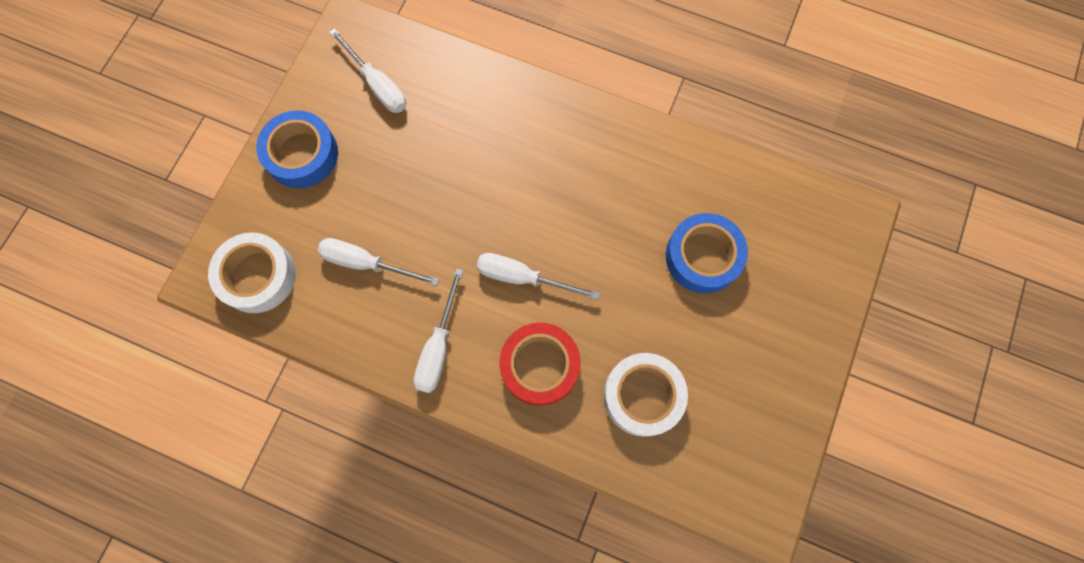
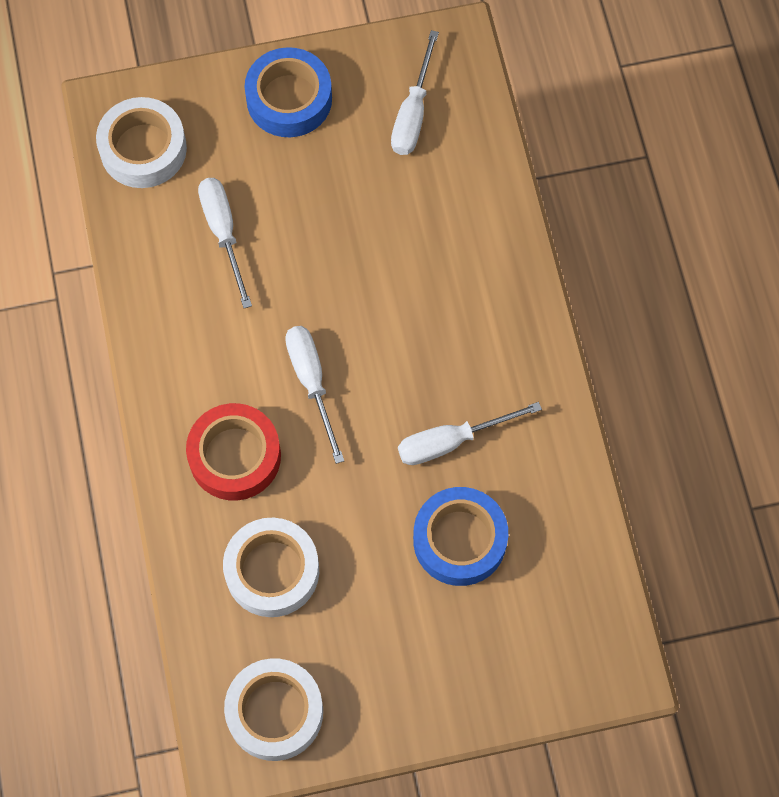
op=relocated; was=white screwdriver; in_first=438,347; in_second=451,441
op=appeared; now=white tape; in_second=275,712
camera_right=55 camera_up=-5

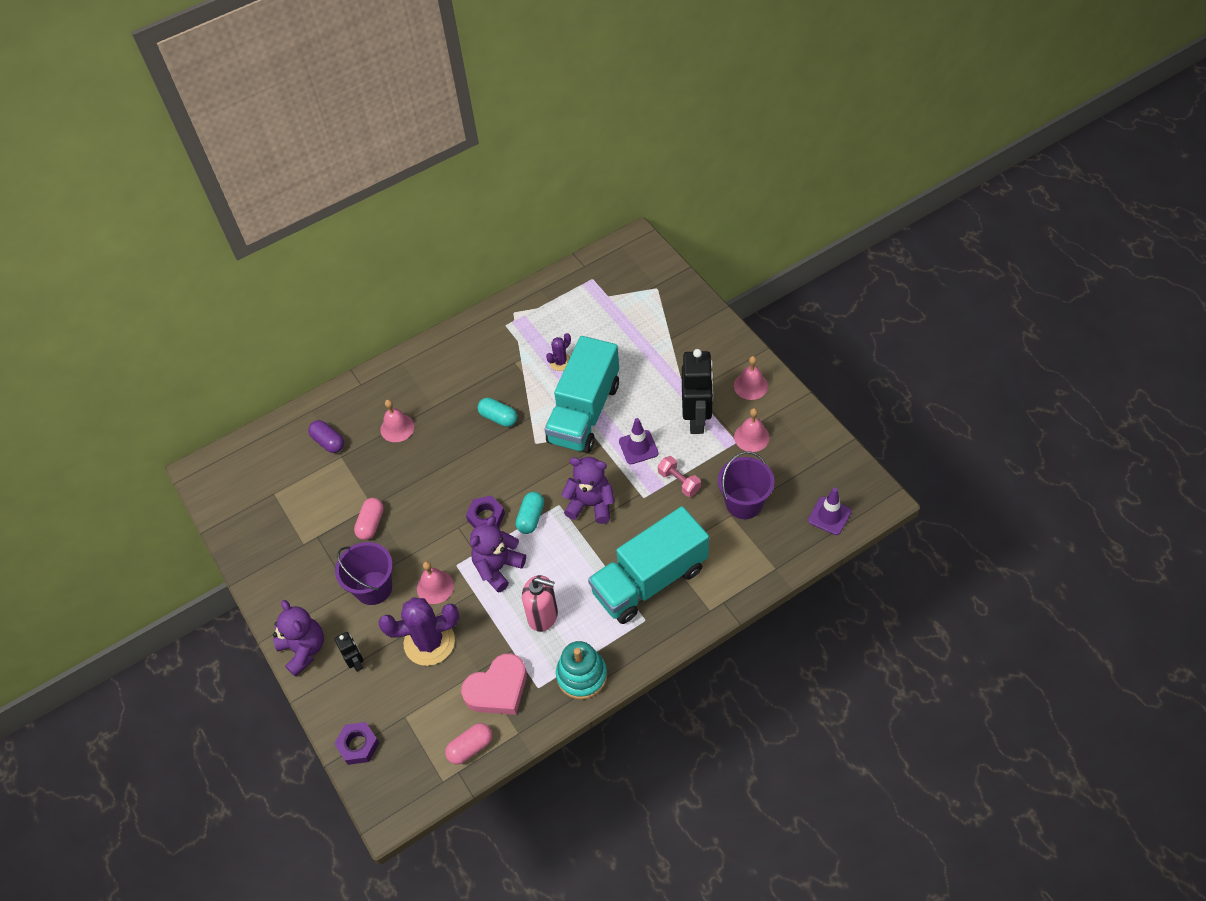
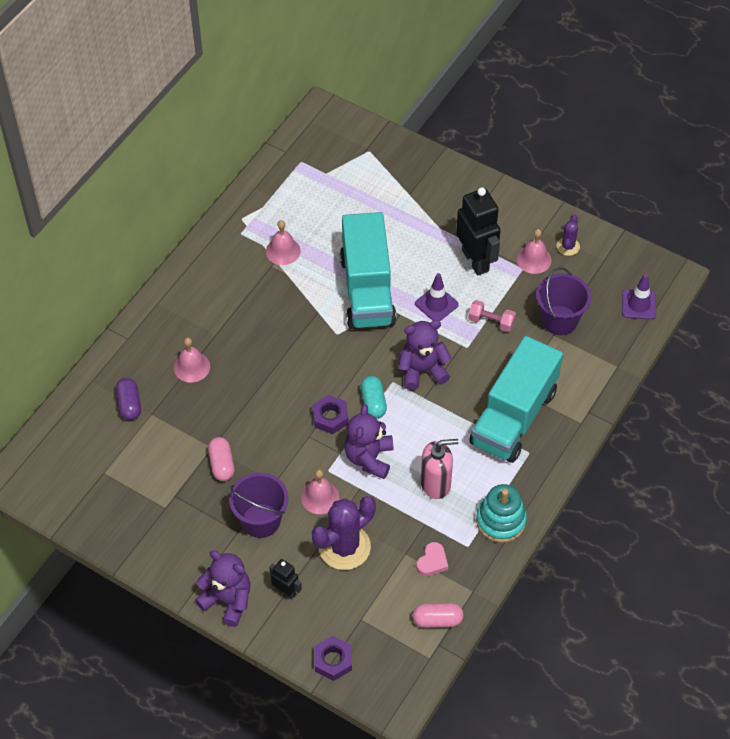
op=spun; was=purple capsule; in_first=328,442; in_second=129,404; clockwise=60
op=spun; was=pink capsule; in_first=470,747; in_second=437,620; clockwise=60
op=size; was=pink heart; in_first=498,689; in_second=432,562; ratio=0.54
op=missing; was=turquoise capsule; in_first=498,418
op=relocated; was=purple cactus; in_first=560,362; in_second=568,246
op=relocated; was=pink bell; in_first=750,385; in_second=283,251
camera_right=-30 camera_up=0

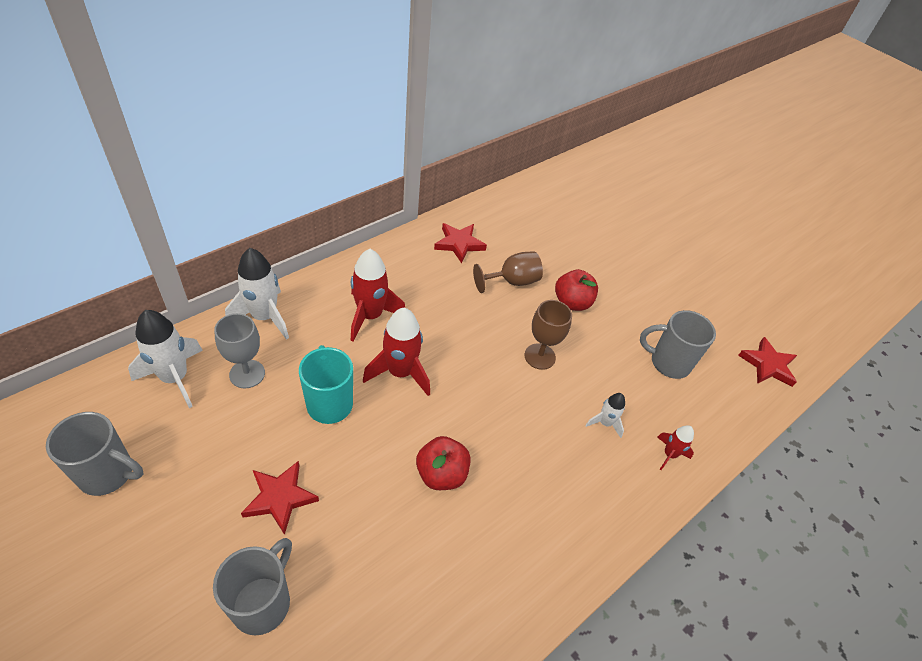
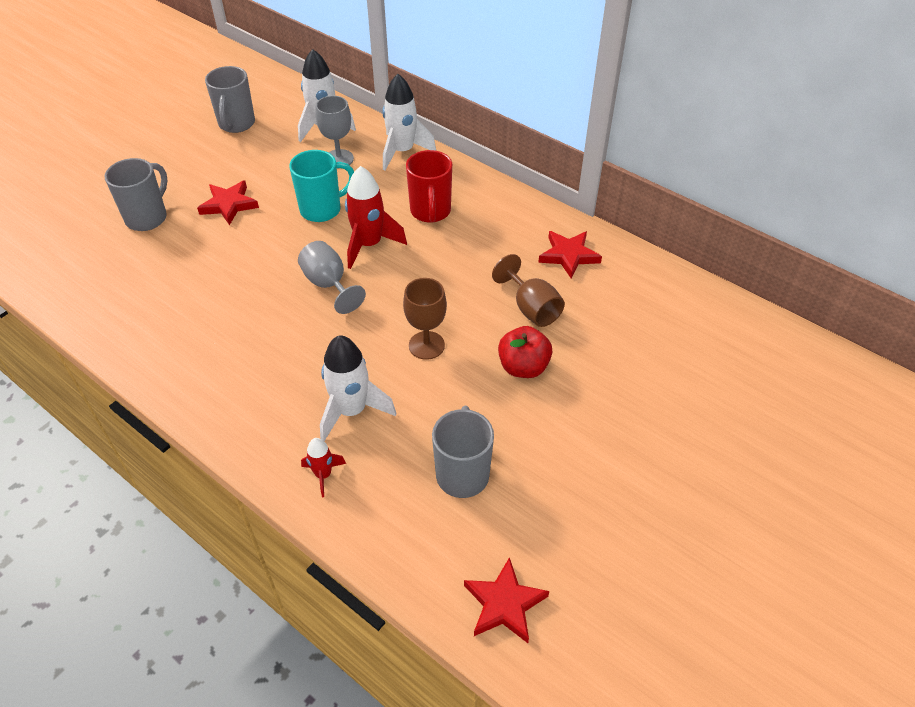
op=spun; was=grey mug; in_first=263,602; in_second=147,217; clockwise=-75
op=exchanged; was=red rocket; now=red mug; in_first=370,316; in_second=430,212
op=missing; was=red apple; in_first=441,474
op=size; was=white rocket; in_first=605,423; in_second=351,411; ratio=1.87
op=appeared; now=grey goblet; in_second=329,284
camera_right=85 camera_up=0

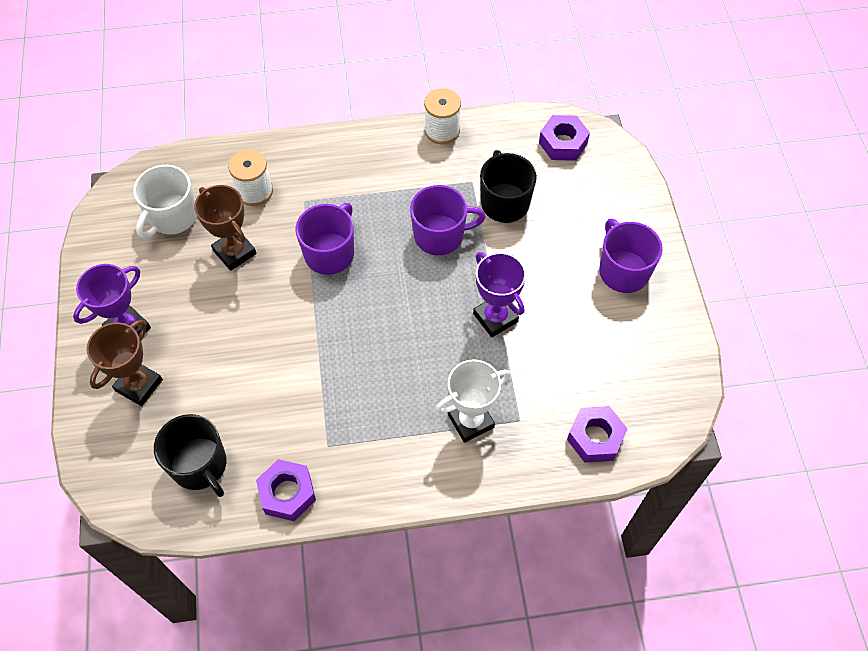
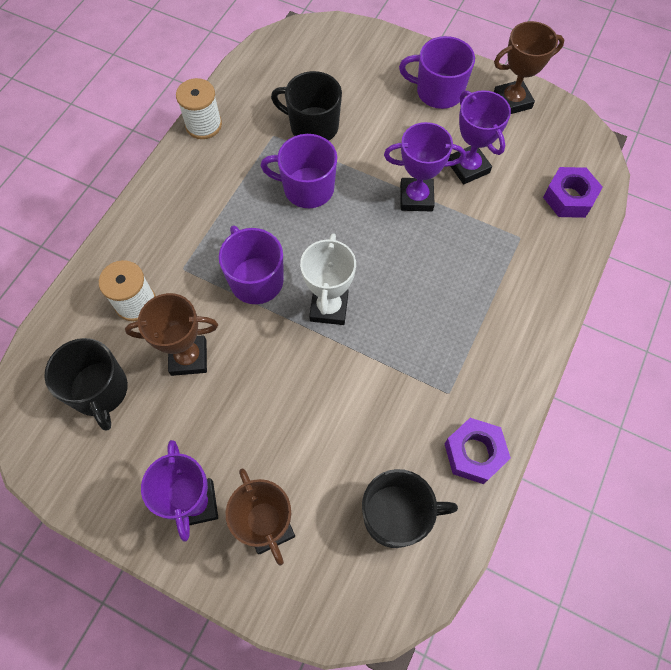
op=colour; was=white mug; now=black mug; in_first=172,217; in_second=100,391
op=spun; was=purple mug; in_first=440,235; in_second=307,188; clockwise=-105
op=relocated; was=white trophy; in_first=471,421; in_second=329,308
op=missing; was=purple nut; in_first=563,143
op=appeared; now=purple trophy; in_second=468,167
op=appeared; now=brown trophy; in_second=512,101
camera_right=-55 camera_up=5

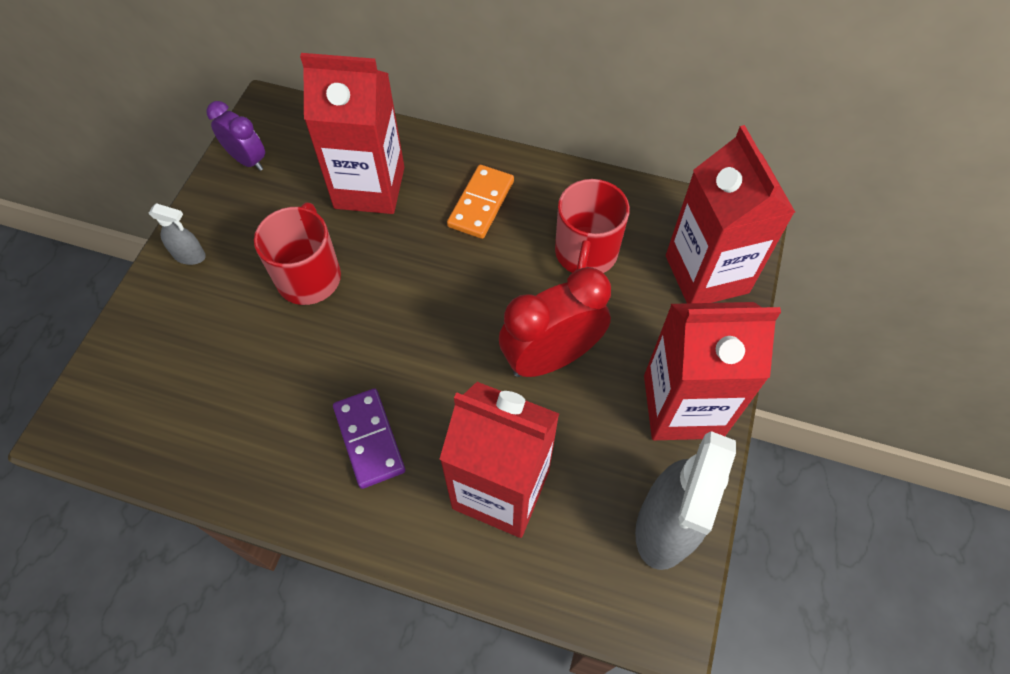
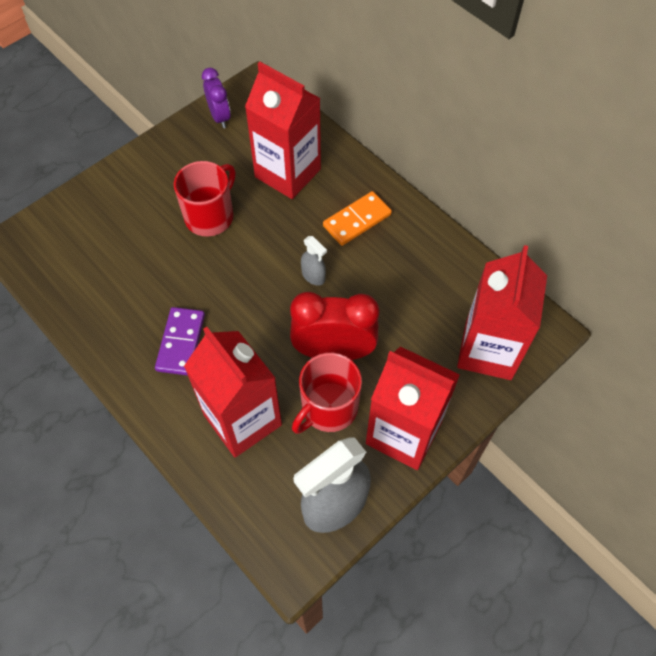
op=relocated; was=grey spray bottle; in_first=190,256; in_second=313,276
op=relocated; was=red mug; in_first=585,253; in_second=328,408
camera_right=30 camera_up=0

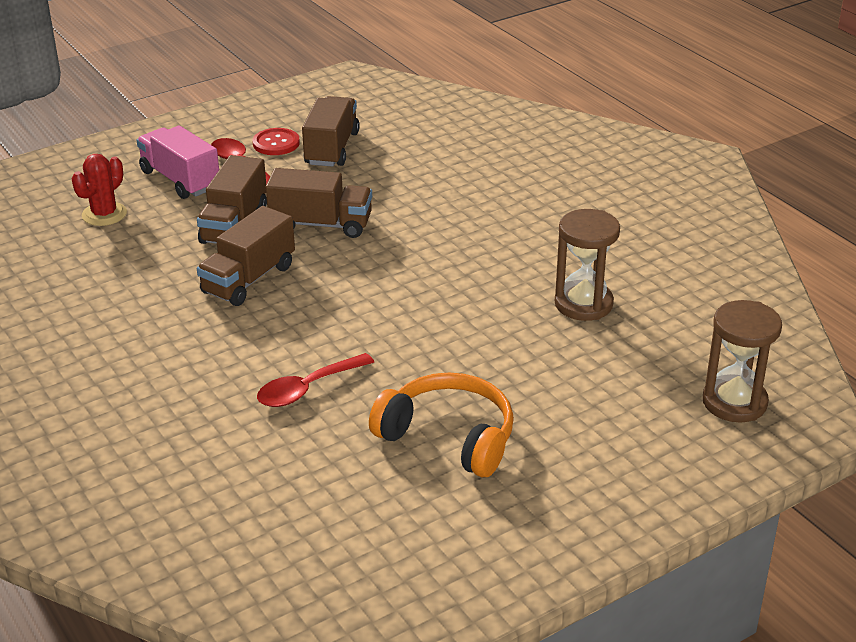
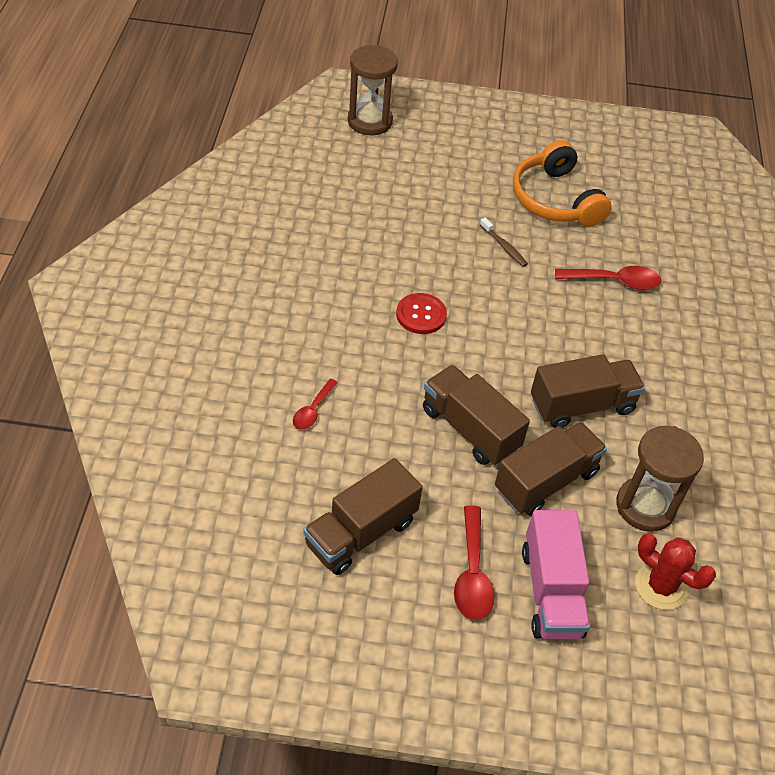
op=spun; was=red cactus; in_first=104,214; in_second=661,586; clockwise=60
op=relocated; was=red button; in_first=276,143; in_second=421,315
op=relocated; was=brown hourglass; in_first=583,304; in_second=645,506
op=appeared; now=red spoon; in_second=313,410
op=appeared; now=brown toothbrush; in_second=504,247
camera_right=-145 camera_up=15

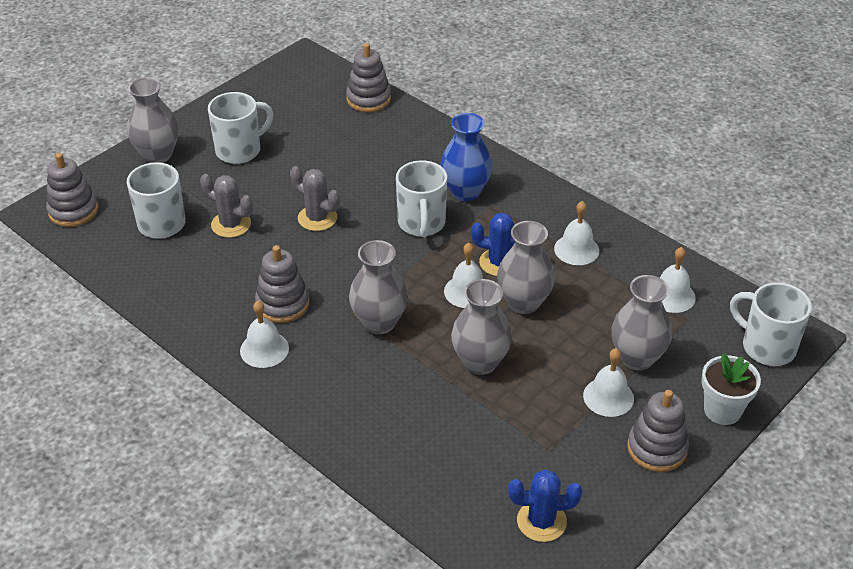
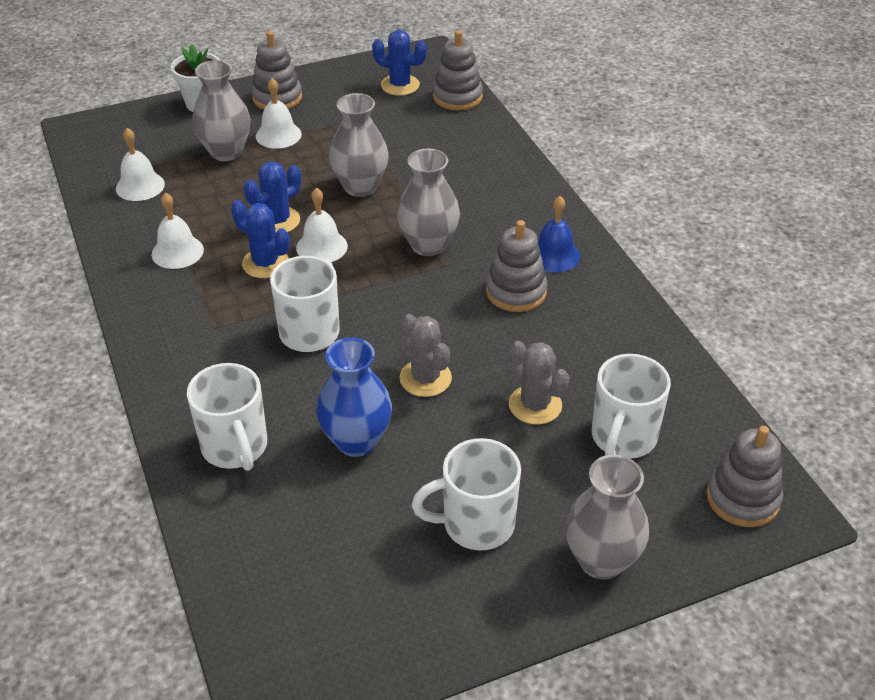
op=colour; was=white bell; now=blue bell; in_first=264,349; in_second=554,255
op=relocated; was=grey stacking toy; in_first=368,99; in_second=457,97
op=relocated; was=blue vase; in_first=465,191; in_second=356,441
op=exchanged; was=grey vase; now=blue cactus; in_first=523,302; in_second=277,221
op=relocated; was=white mug; in_first=766,347; in_second=235,447
camera_right=-155 camera_up=0

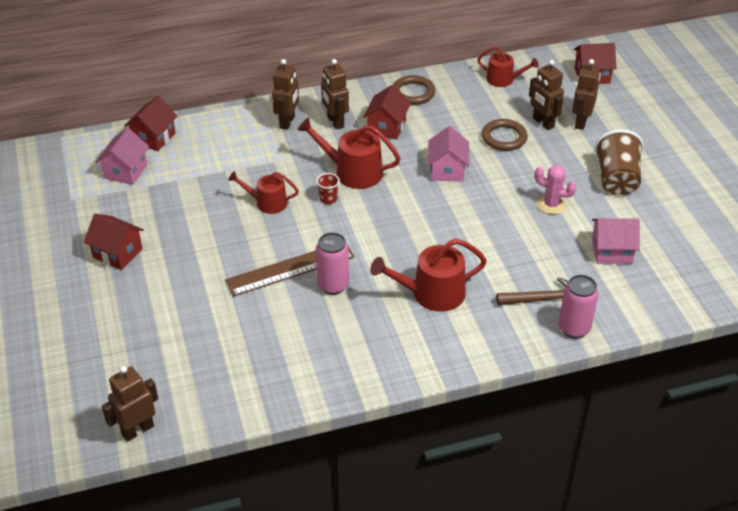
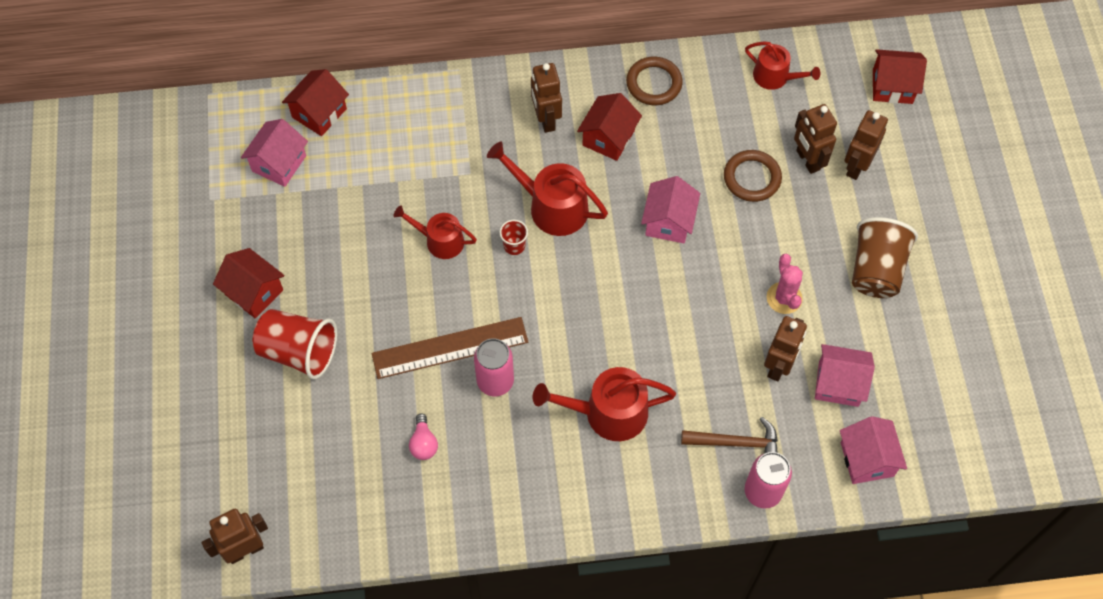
op=relocated; was=brown robot; in_first=287,122; in_second=778,366
op=spun; was=pink cactus; in_first=551,205; in_second=784,298; clockwise=45
op=appeared; now=red cup; in_second=299,352
op=appeared; now=pink light bulb; in_second=423,443
op=appeared; now=pink house; in_second=867,459
camera_right=10 camera_up=20

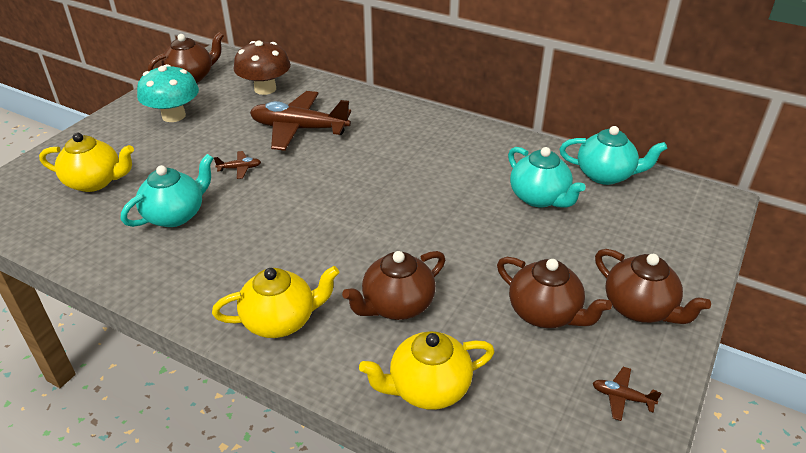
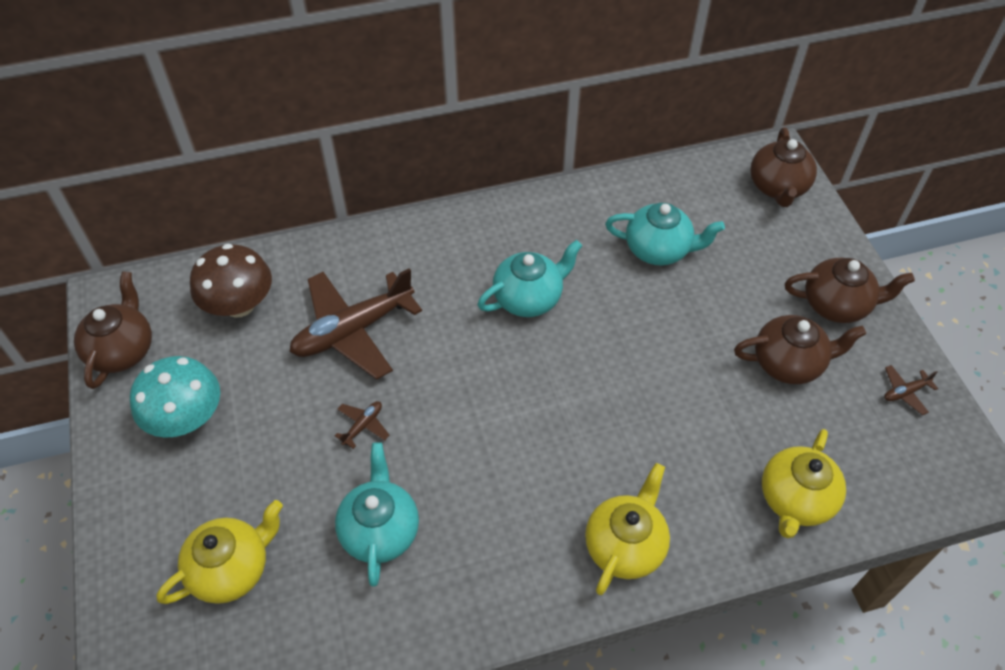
op=relocated; was=brown teapot; in_first=397,305; in_second=777,187
op=relocated; was=turquoise teapot; in_first=605,175; in_second=529,298
camera_right=-45 camera_up=15

